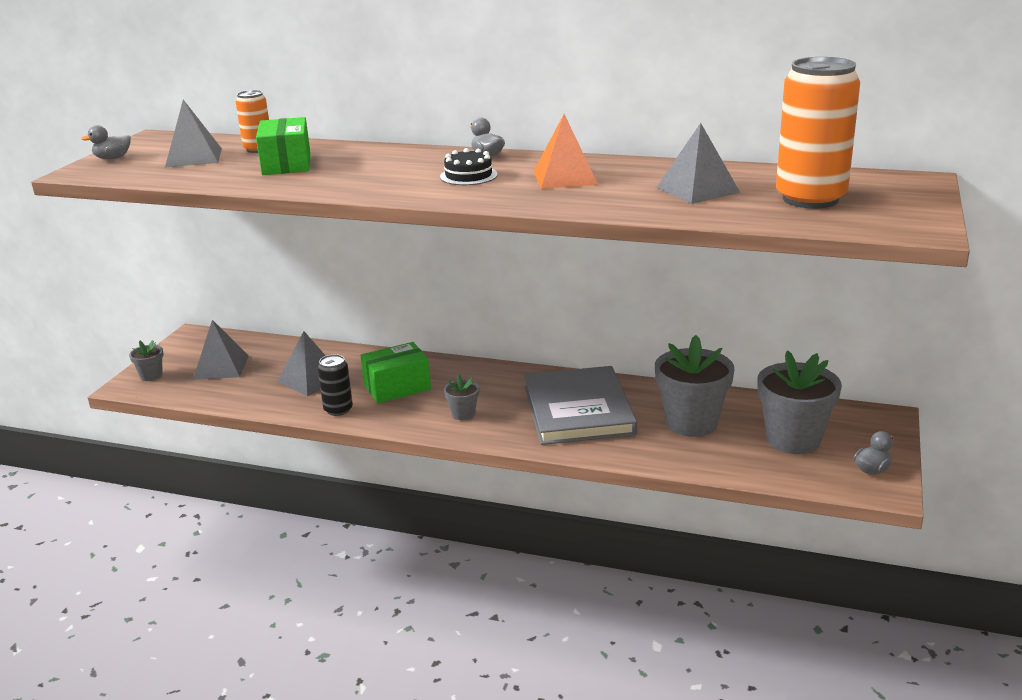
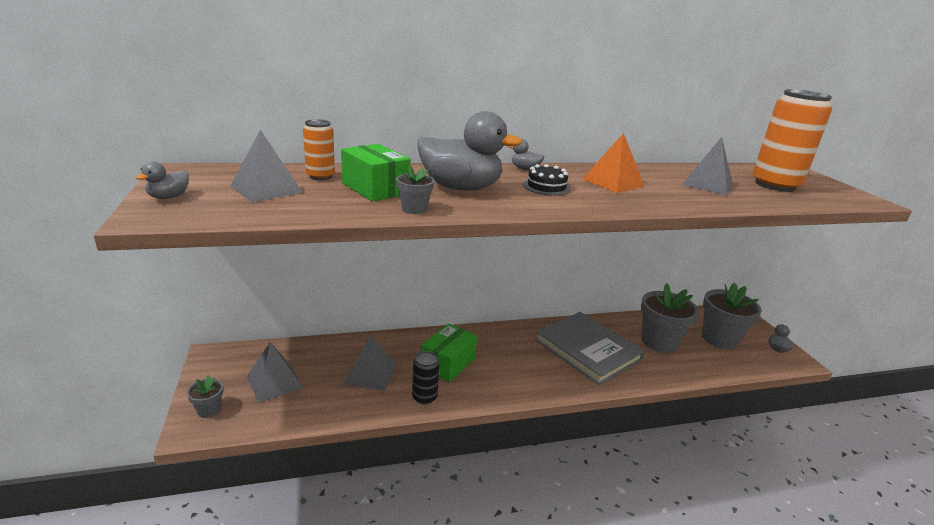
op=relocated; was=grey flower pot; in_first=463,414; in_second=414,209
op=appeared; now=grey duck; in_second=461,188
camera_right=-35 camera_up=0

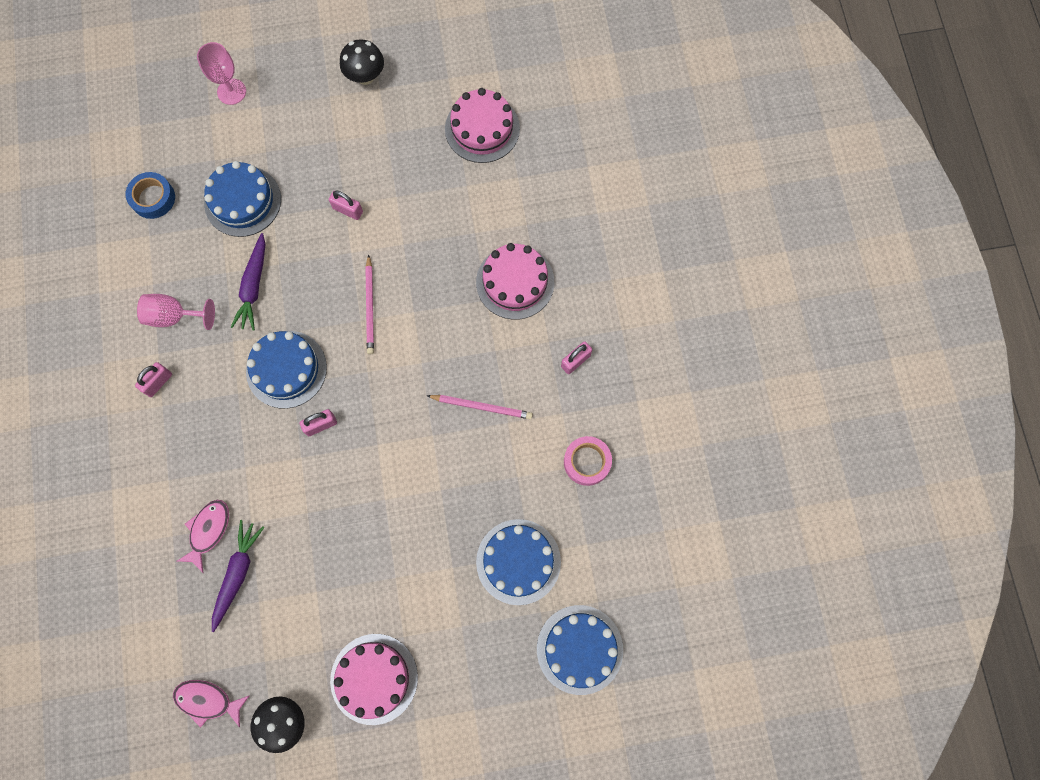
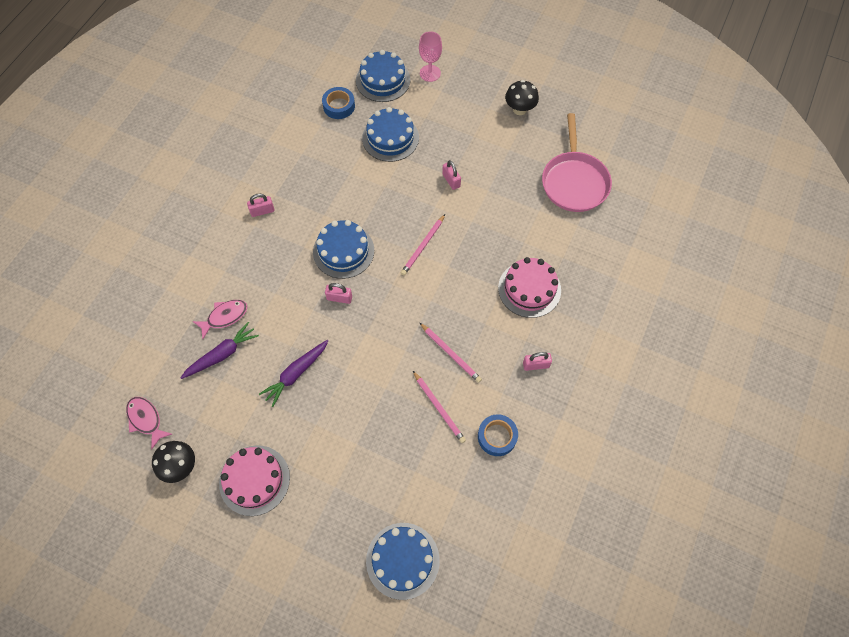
op=missing; was=pink goblet; in_first=174,316
op=relocated; was=purple carrot; in_first=254,286; in_second=296,374
op=exchanged; was=pink cake; now=pink pan; in_first=482,128; in_second=574,182
op=relocated; was=blue cake; in_first=518,561; in_second=383,80
op=colour; was=pink tape; now=blue tape; in_first=587,462; in_second=497,436
op=appeared; now=pink pencil; in_second=439,408
camera_right=35 camera_up=-10

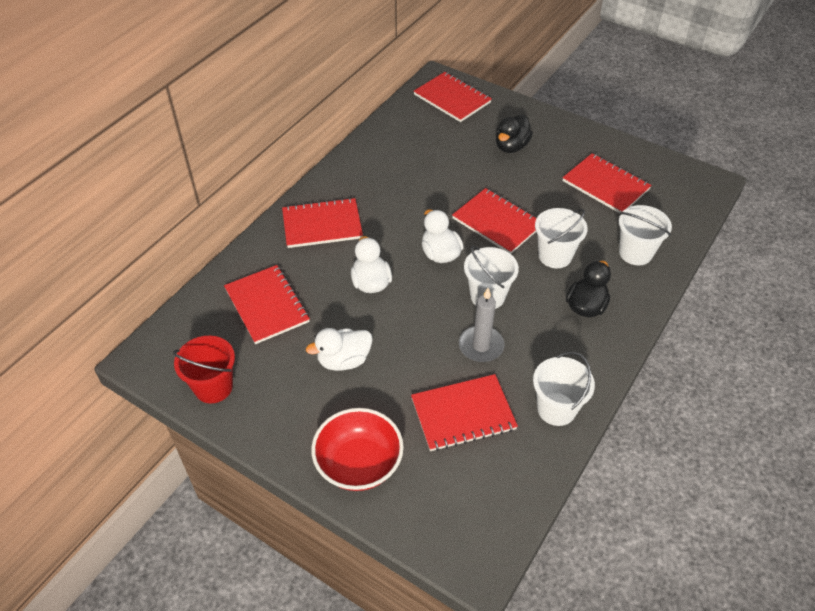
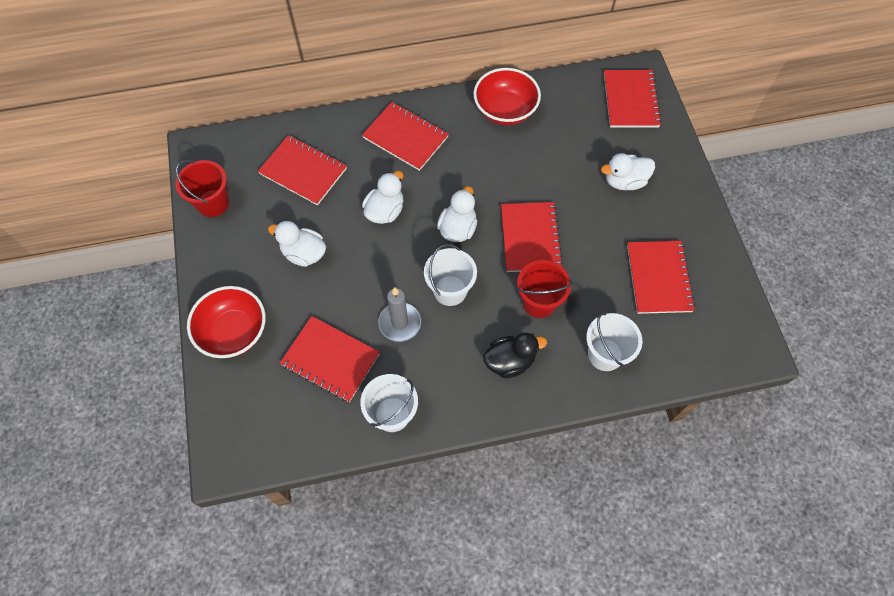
op=spun; was=red notebook; in_first=266,305; in_second=303,171; clockwise=-75
op=colour; was=black duck; now=white duck; in_first=511,146; in_second=624,181
op=colour; was=white bucket; now=red bucket; in_first=555,256; in_second=539,302
op=appeared; now=red bowl; in_second=505,110
camera_right=45 camera_up=15

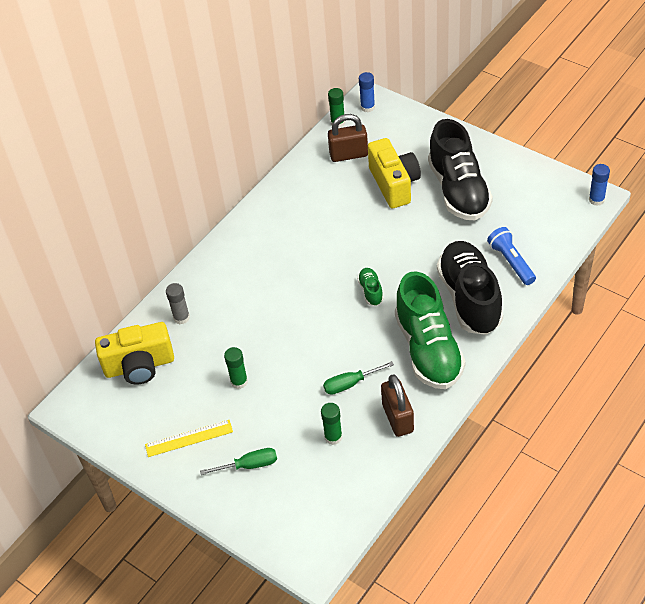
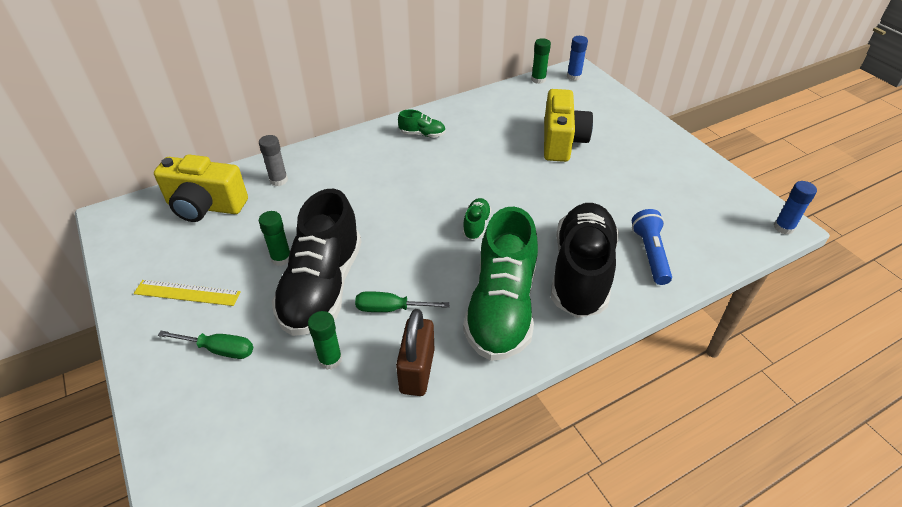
op=missing; was=brown padlock; in_first=348,154
op=relocated; was=black shoe; in_first=458,190; in_second=322,287
op=appeared; now=green shoe; in_second=422,134
camera_right=20 camera_up=-5

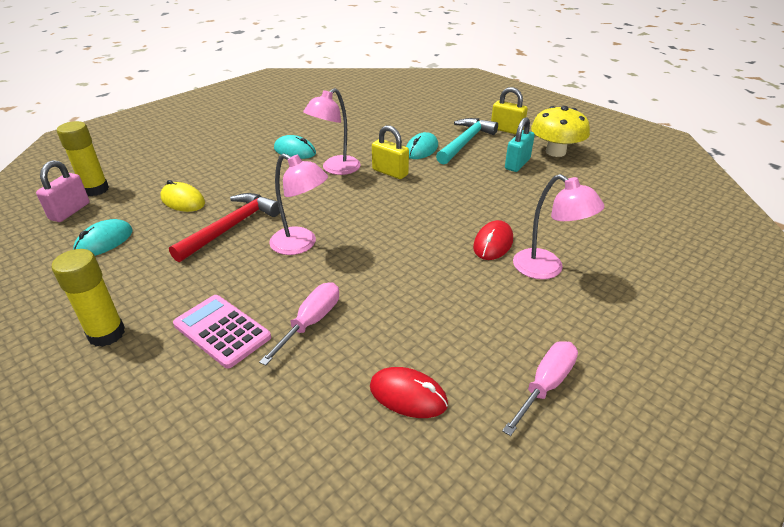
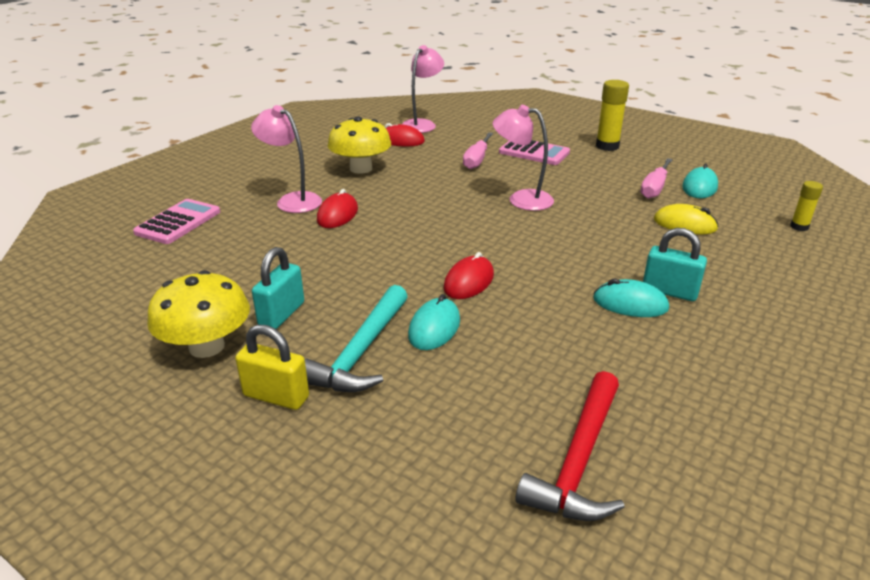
op=missing; was=pink padlock; in_first=70,211
op=size; was=yellow glue stick; in_first=95,190; in_second=799,227; ratio=0.58
op=relocated; was=red hammer; in_first=231,227; in_second=578,460
op=relocated; was=pink lamp; in_first=335,169; in_second=422,124
op=exchanged; was=yellow padlock; now=red mouse; in_first=390,172; in_second=469,282
op=relocated; was=pink screwdriver; in_first=545,385; in_second=654,188
op=appeared; now=pink calculator; in_second=178,222
op=appeared; now=yellow mushroom; in_second=361,168
op=appeared; now=turquoise padlock; in_second=669,291
camera_right=170 camera_up=-5

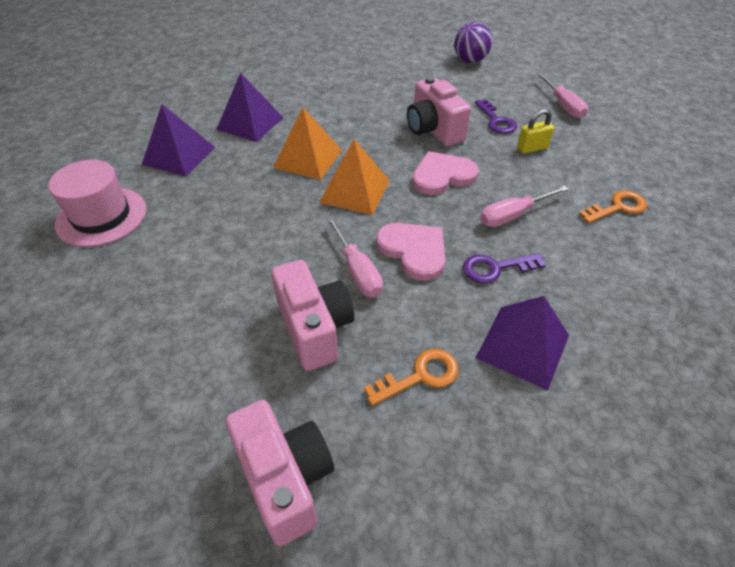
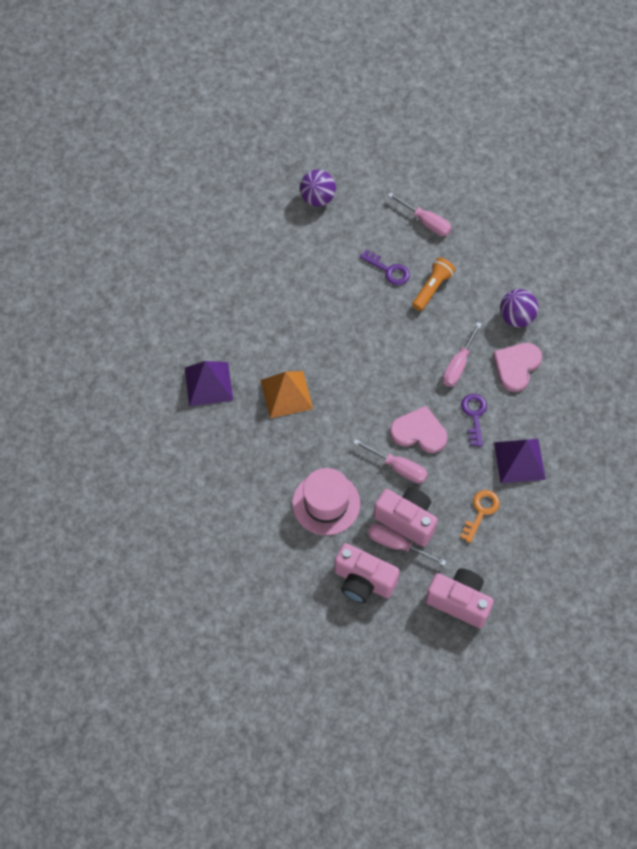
op=relocated; was=pink hat; in_first=101,216; in_second=326,503
op=missing; was=purple pyramid; in_first=179,155
op=missing; was=orange pyramid; in_first=355,191
op=relocated; was=pink camera; in_first=433,130; in_second=363,581
op=relocated; was=pink heart; in_first=442,175; in_second=516,366
op=spun; was=purple key; in_first=495,268; in_second=474,415; clockwise=135
op=exchanged; was=yellow padlock; now=orange flashlight; in_first=532,148; in_second=432,288
op=exchanged; was=orange key; now=purple ball; in_first=617,207; in_second=516,317
op=appeared; now=pink screwdriver; in_second=397,545
camera_right=-35 camera_up=15

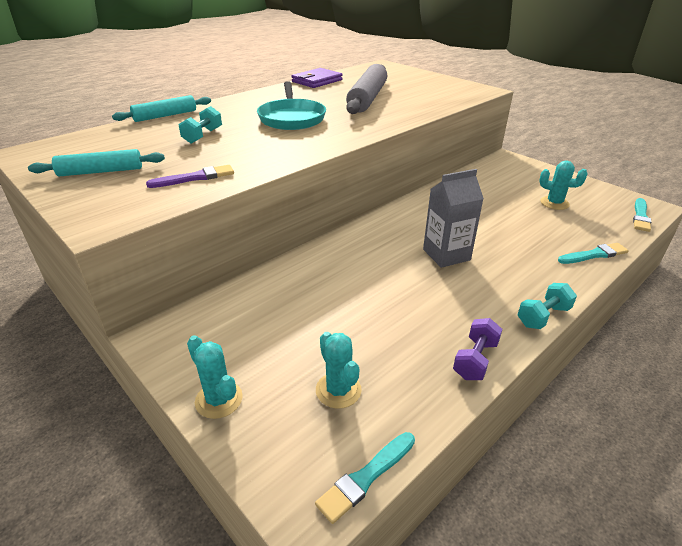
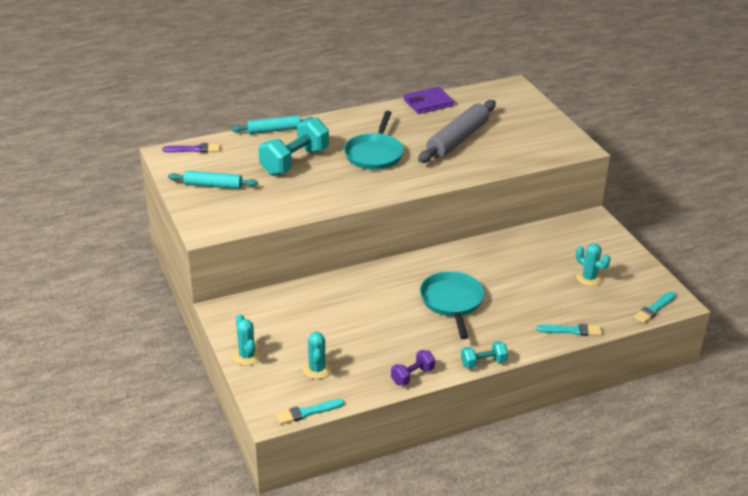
op=relocated; was=purple brush; in_first=195,178; in_second=194,149
op=size; was=turquoise dumbbell; in_first=203,136; in_second=294,162; ratio=1.91
op=exchanged; was=grey carton; now=turquoise pan; in_first=446,254; in_second=452,302
camera_right=20 camera_up=0

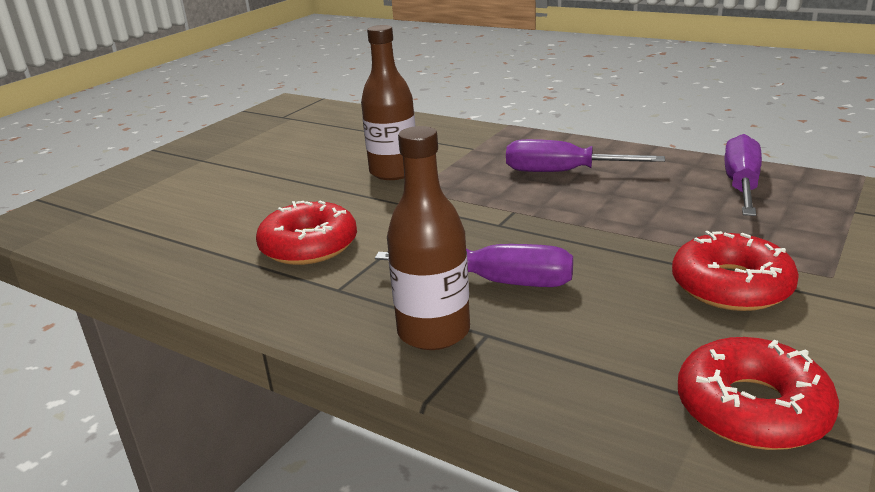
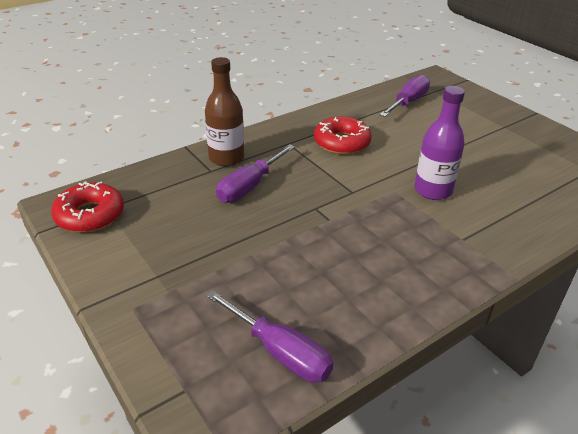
op=colour; was=brown bottle; now=purple bottle; in_first=394,172; in_second=433,190
op=relocated; was=purple screwdriver; in_first=562,172; in_second=408,102
op=missing; was=red donut; in_first=731,286
camera_right=110 camera_up=10

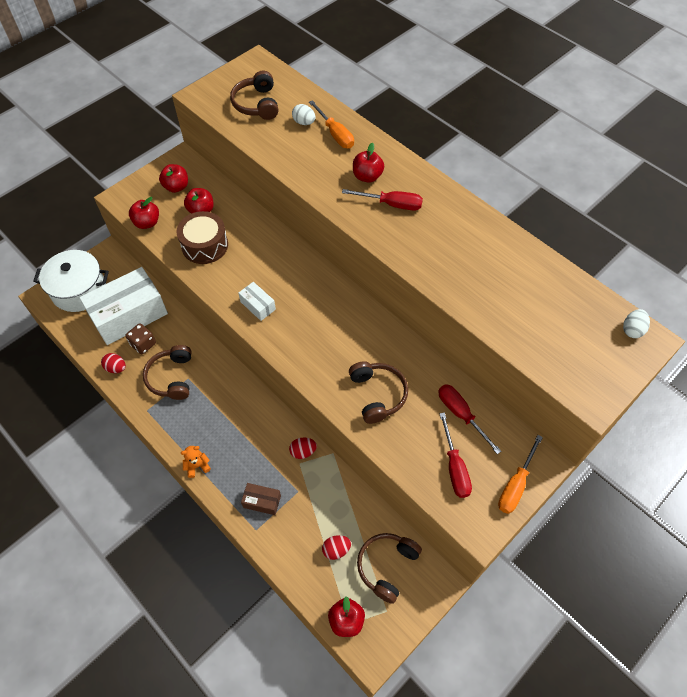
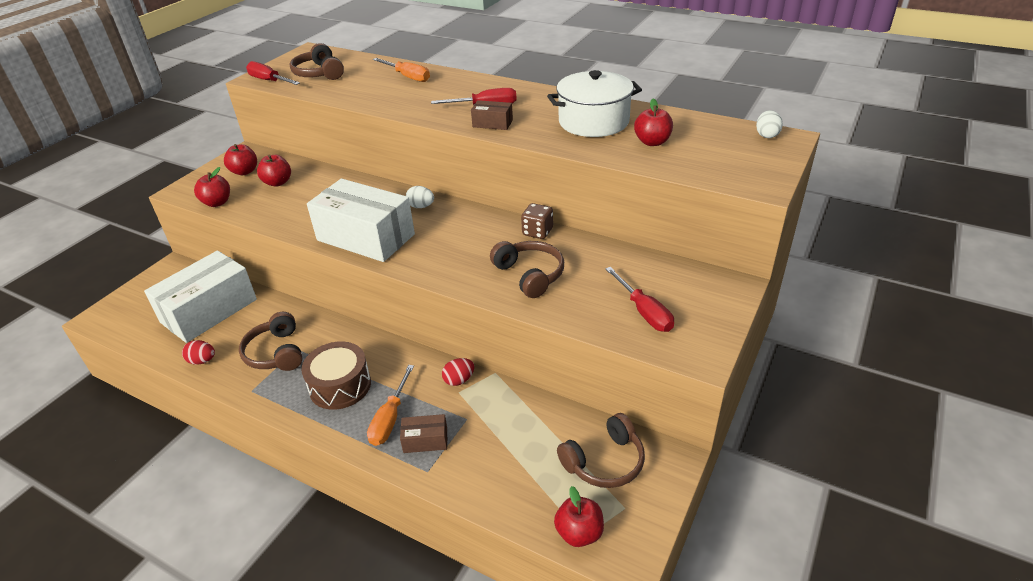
op=relocated; was=white pot; in_first=79,290; in_second=593,122
op=relocated; was=brown dice; in_first=143,344; in_second=537,232
op=relocated; was=brown drum; in_first=205,245; in_second=340,386
op=missing; was=orange teddy bear; in_first=197,466
op=size; was=white box; in_first=258,305; in_second=366,237; ratio=2.3
op=relocated; was=white egg; in_first=304,122; in_second=421,206
op=missing; was=red egg; in_first=336,549
op=relocated; was=red apple; in_first=367,176; in_second=652,142
op=spun; was=brown headphones; in_first=387,566; in_second=604,462; clockwise=-135
op=relocated; was=red screwdriver; in_first=461,414; in_second=269,81
op=relocated; was=orange screwdriver; in_first=515,485; in_second=390,418
op=appeared; now=brown box; in_second=492,123
camera_right=-15 camera_up=-20

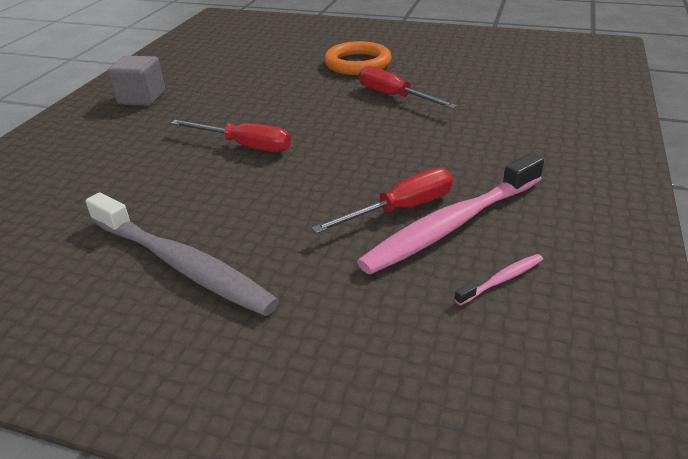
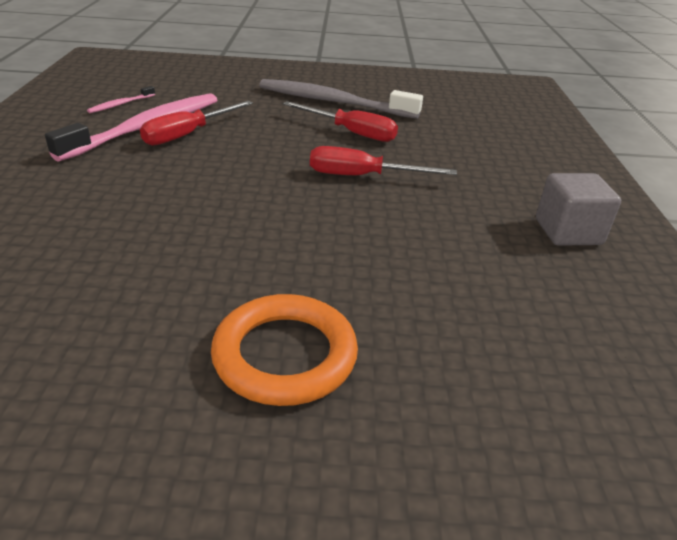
op=relocated; was=red screwdriver; in_first=394,96; in_second=351,132
camera_right=160 camera_up=0

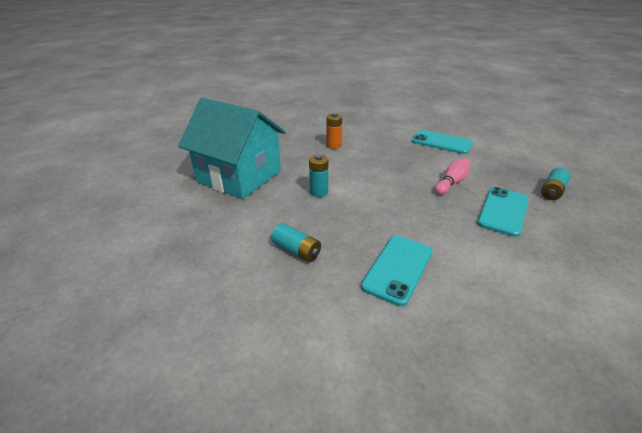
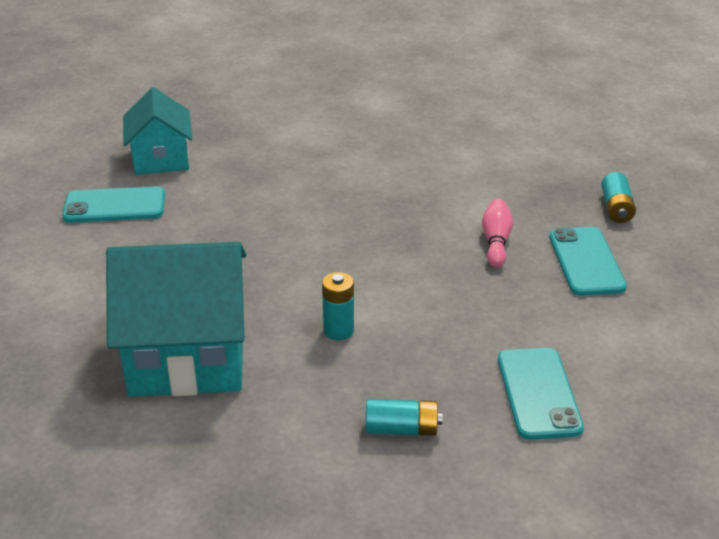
op=missing; was=orange battery; in_first=333,145
op=relocated; was=turquoise phone; in_first=441,142; in_second=114,206
op=appeared; now=turquoise house; in_second=161,159
camera_right=-35 camera_up=0

